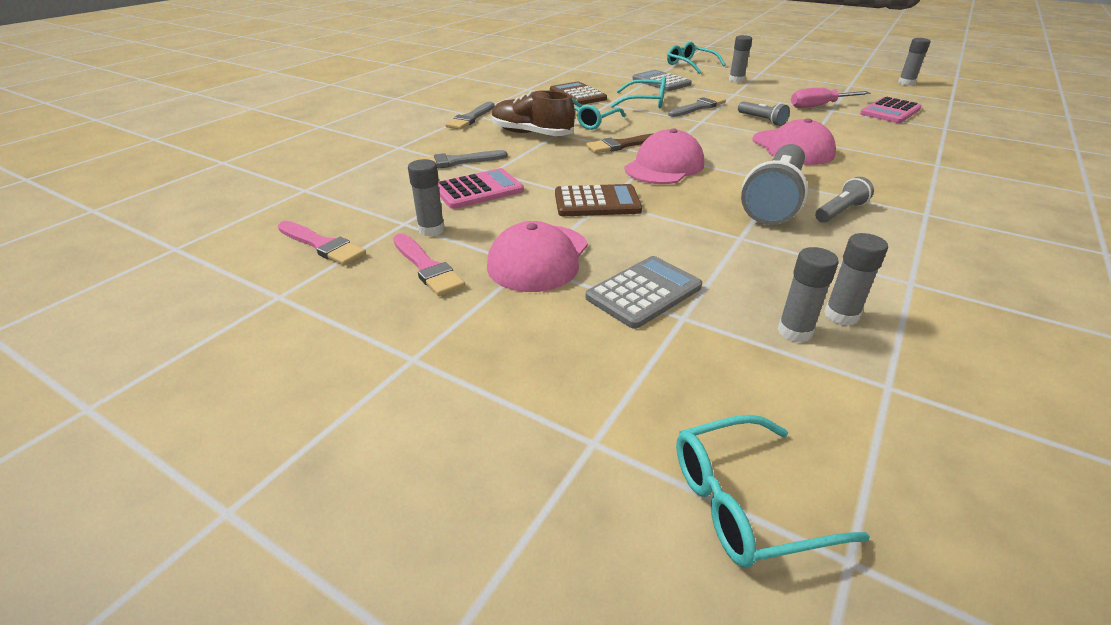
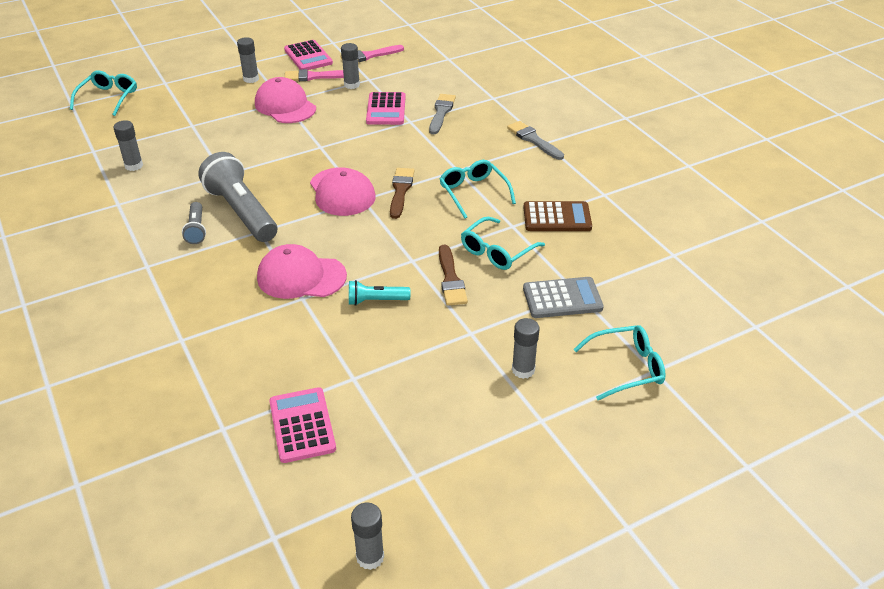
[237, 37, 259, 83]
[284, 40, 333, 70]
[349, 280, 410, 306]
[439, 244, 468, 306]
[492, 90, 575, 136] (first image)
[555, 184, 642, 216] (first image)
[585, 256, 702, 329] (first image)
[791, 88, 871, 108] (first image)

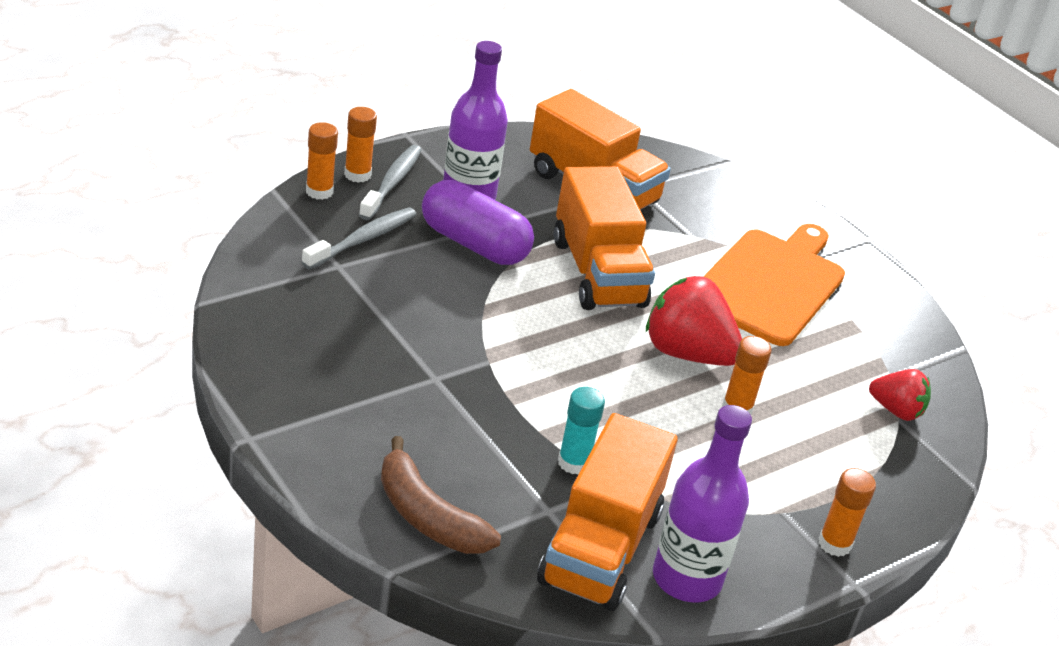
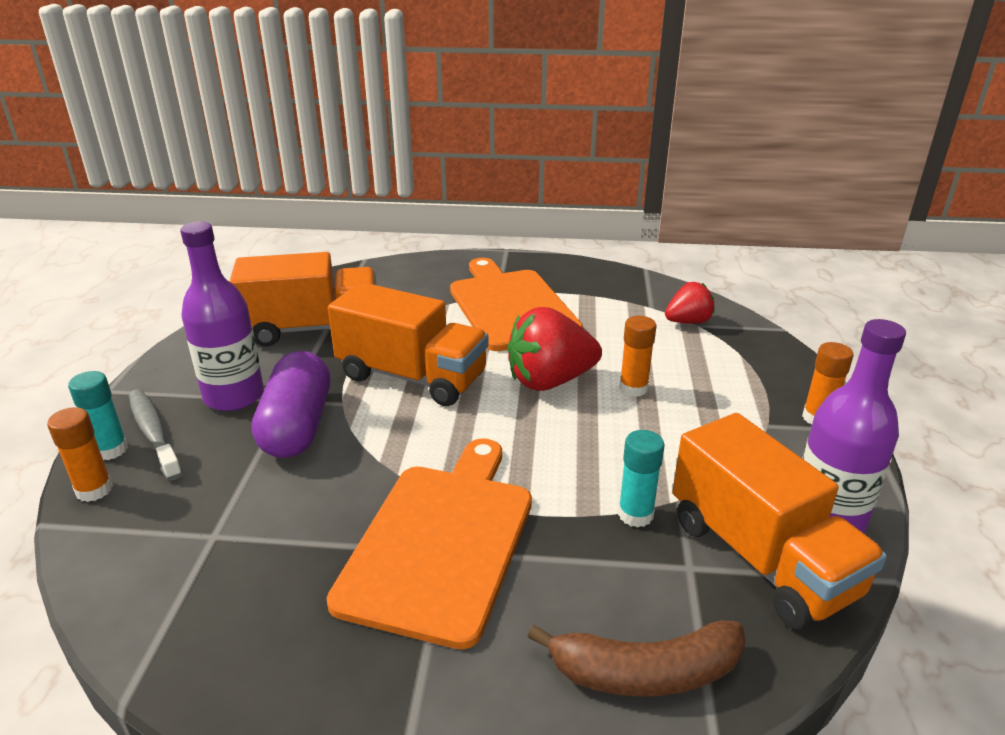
[68, 371, 128, 460]
[252, 351, 330, 458]
[326, 438, 532, 650]
[302, 207, 417, 270] (first image)

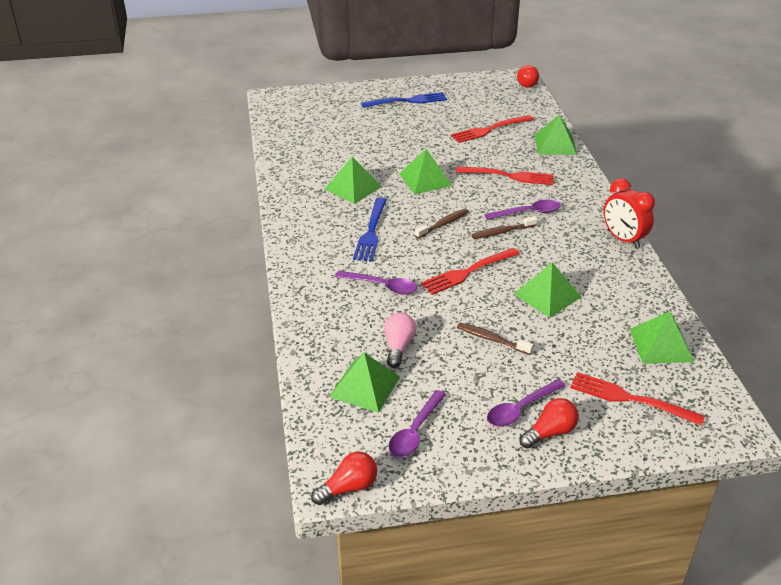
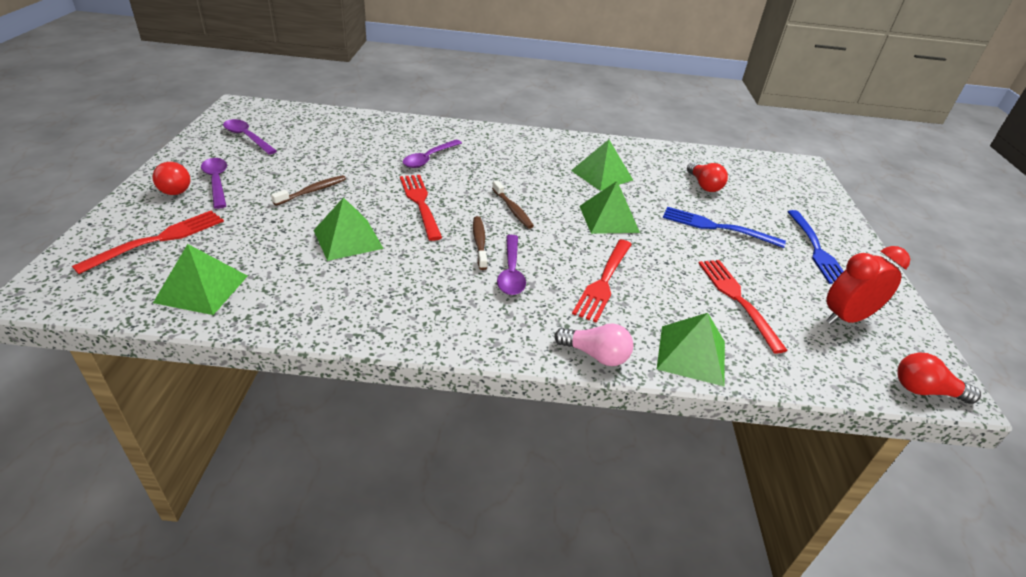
[554, 323, 633, 366]
[663, 207, 786, 248]
[687, 162, 728, 192]
[826, 246, 910, 324]
[329, 352, 400, 413] (first image)

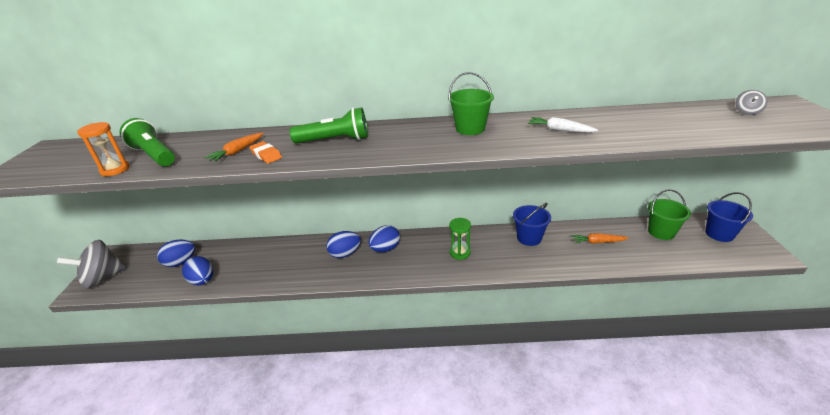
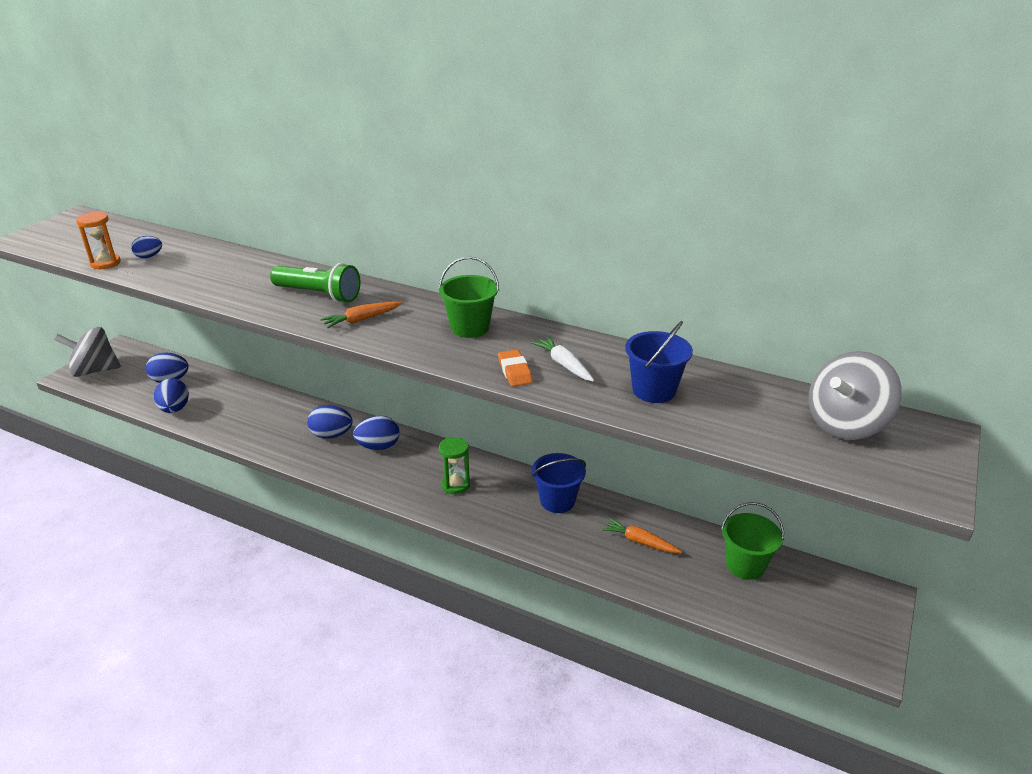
[131, 236, 162, 258]
[320, 301, 402, 328]
[498, 350, 533, 386]
[625, 321, 693, 403]
[808, 351, 902, 440]

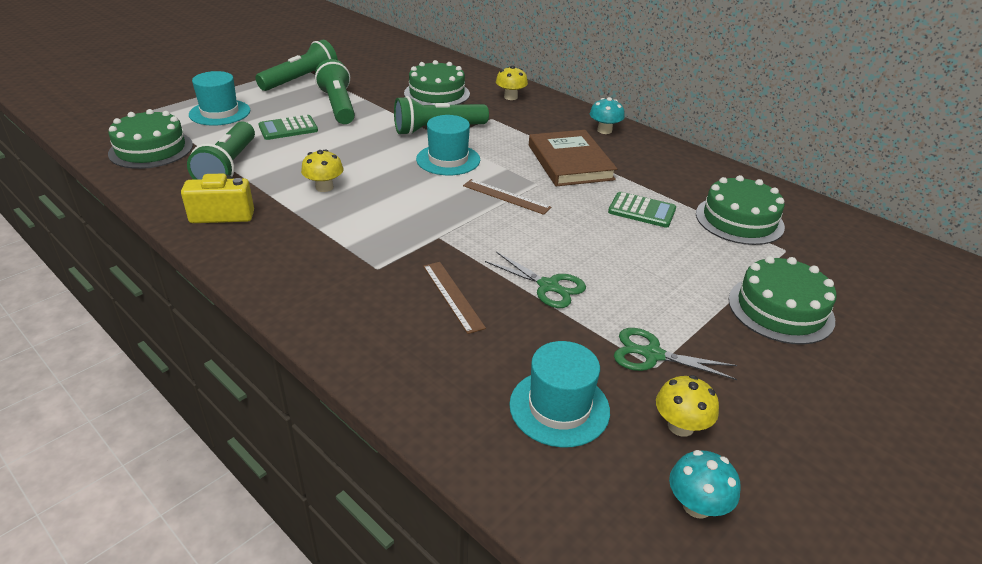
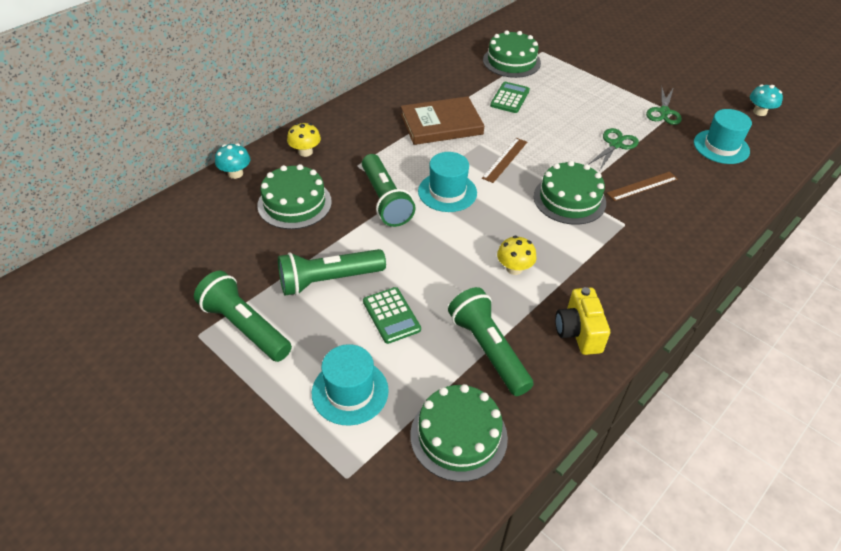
[215, 144, 250, 179]
[448, 287, 534, 396]
[534, 161, 606, 225]
[656, 375, 719, 437] (first image)

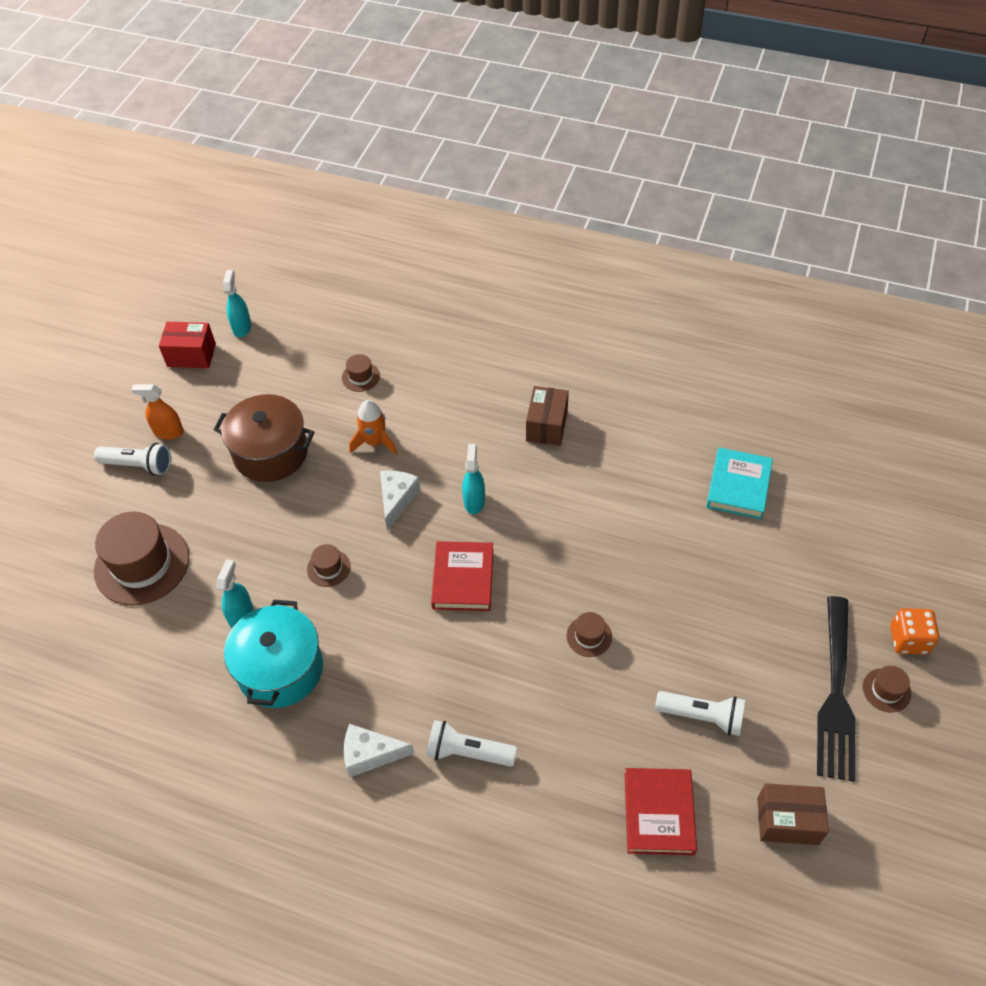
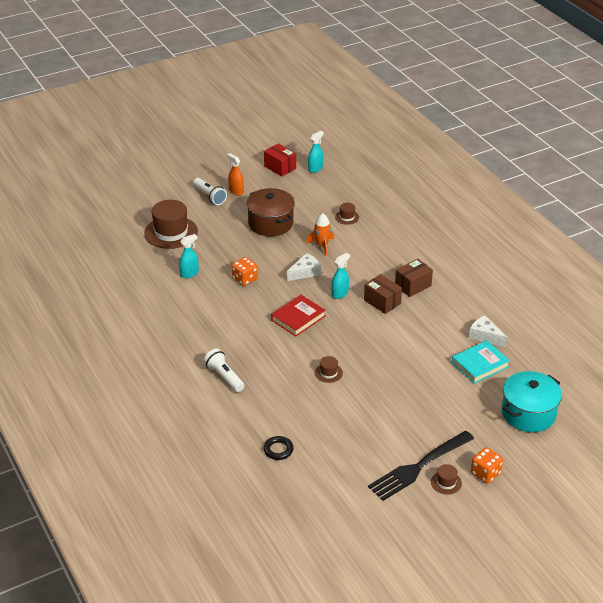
[232, 257, 258, 286]
[263, 436, 294, 460]
[364, 274, 402, 314]
[469, 315, 507, 347]
[502, 371, 562, 432]
[655, 691, 745, 736] (first image)

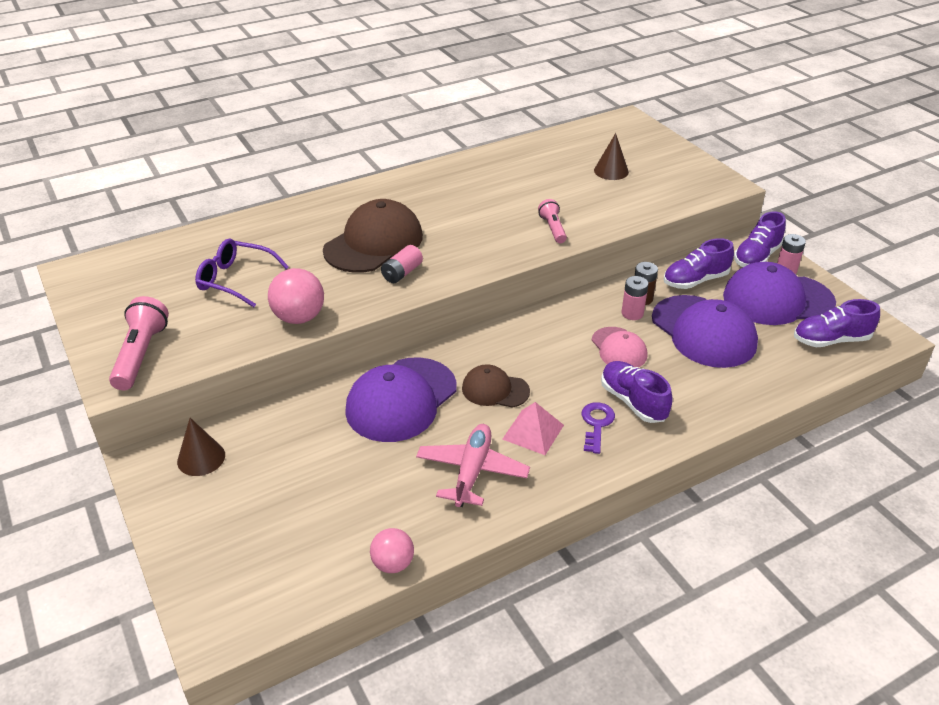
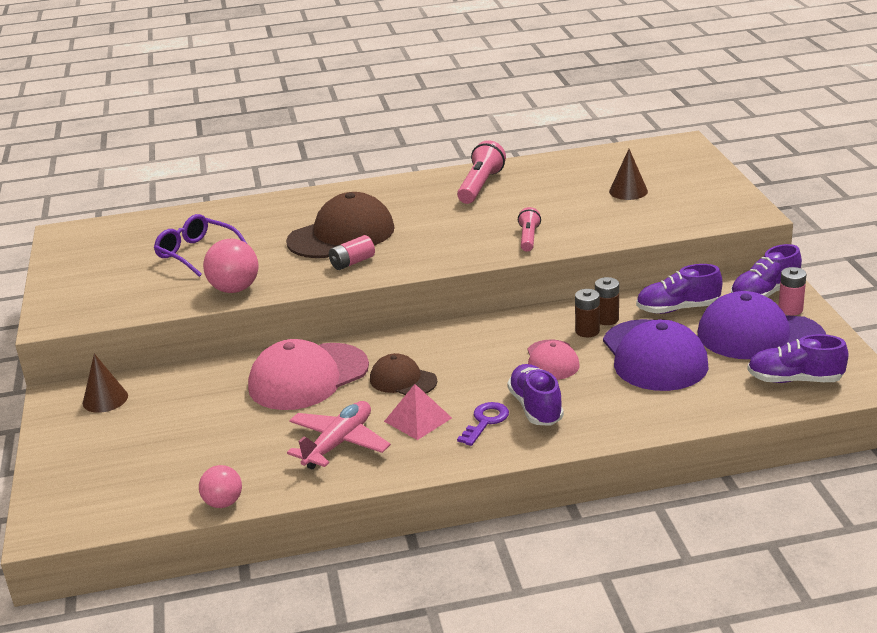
[248, 339, 369, 410]
[457, 140, 506, 204]
[575, 289, 600, 337]

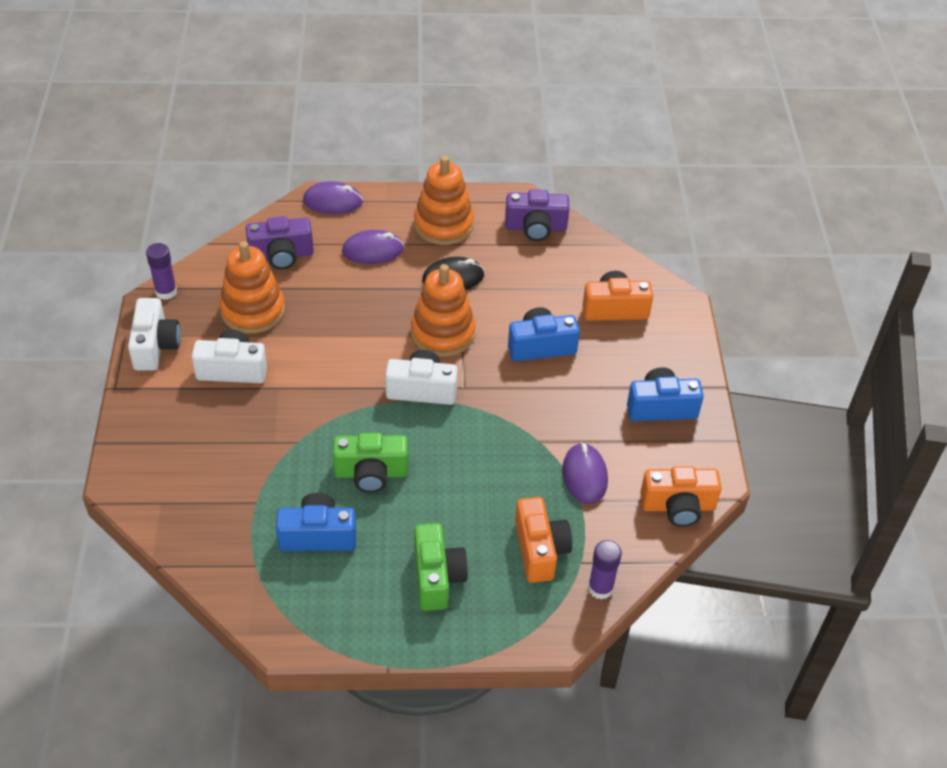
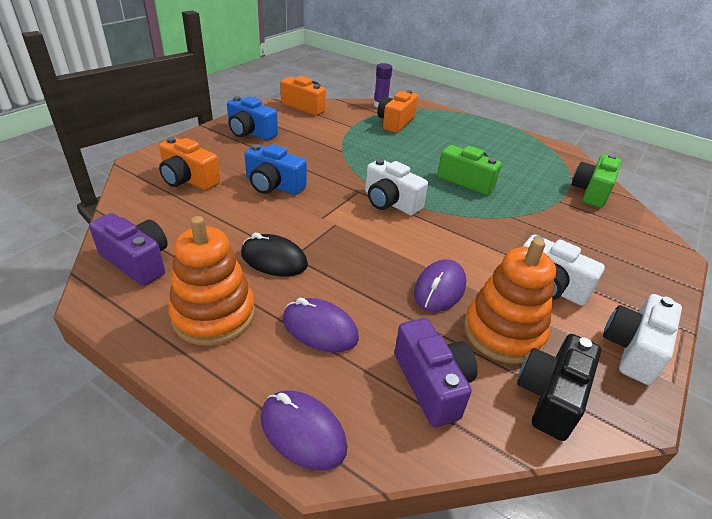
[394, 318, 478, 427]
[414, 259, 466, 312]
[517, 334, 601, 441]
[571, 154, 621, 208]
[146, 243, 177, 300] (first image)
[276, 493, 356, 551] (first image)
[411, 264, 476, 357] (first image)

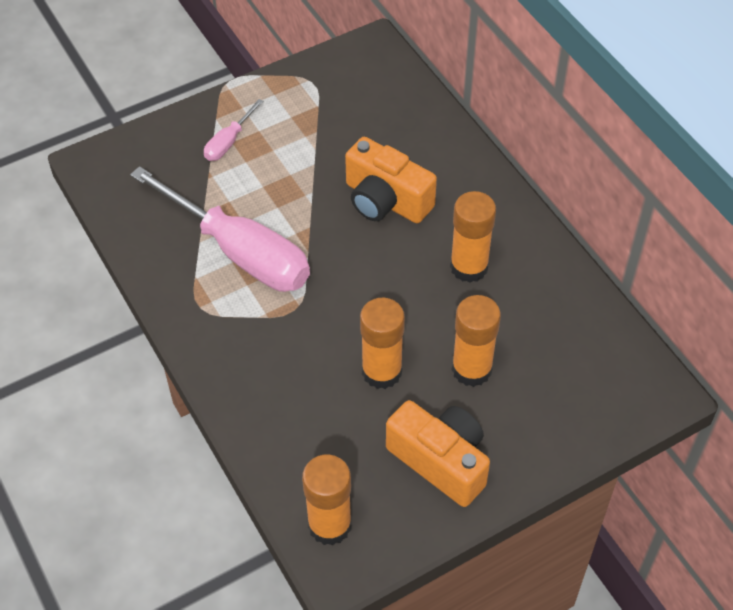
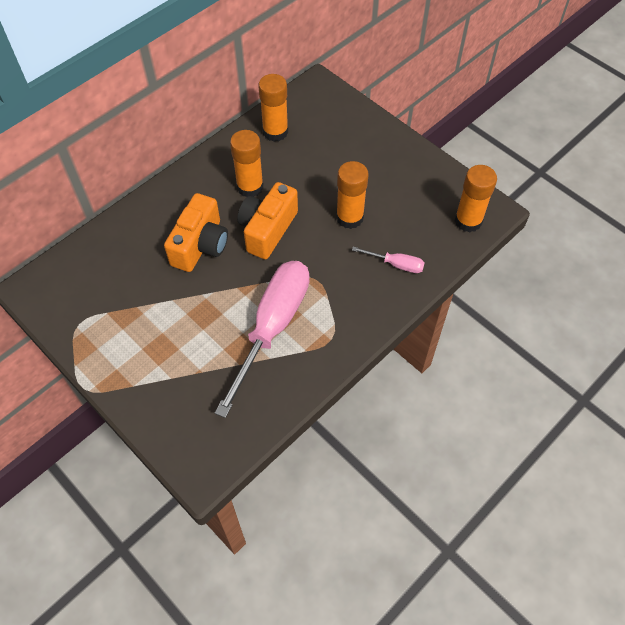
[237, 182, 298, 259]
[258, 74, 288, 142]
[352, 247, 425, 273]

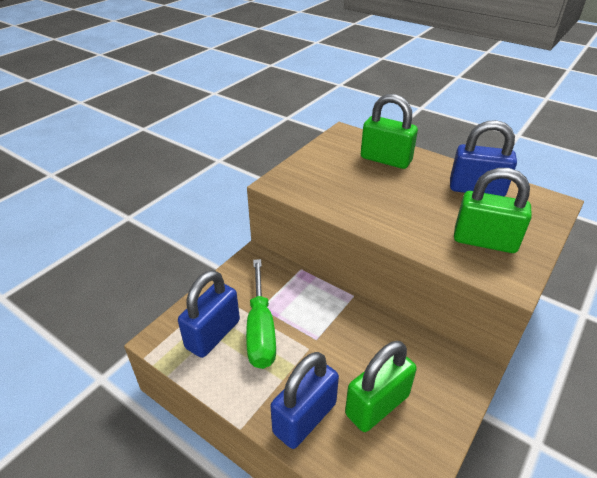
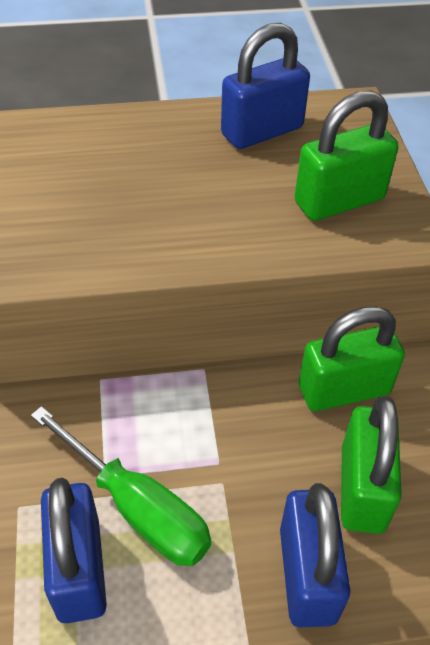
[299, 306, 405, 411]

